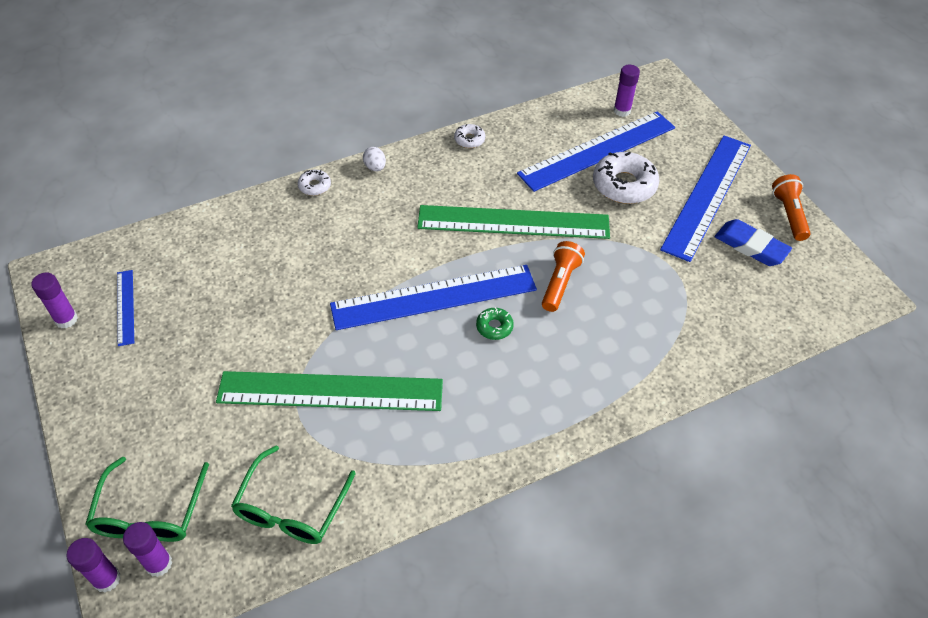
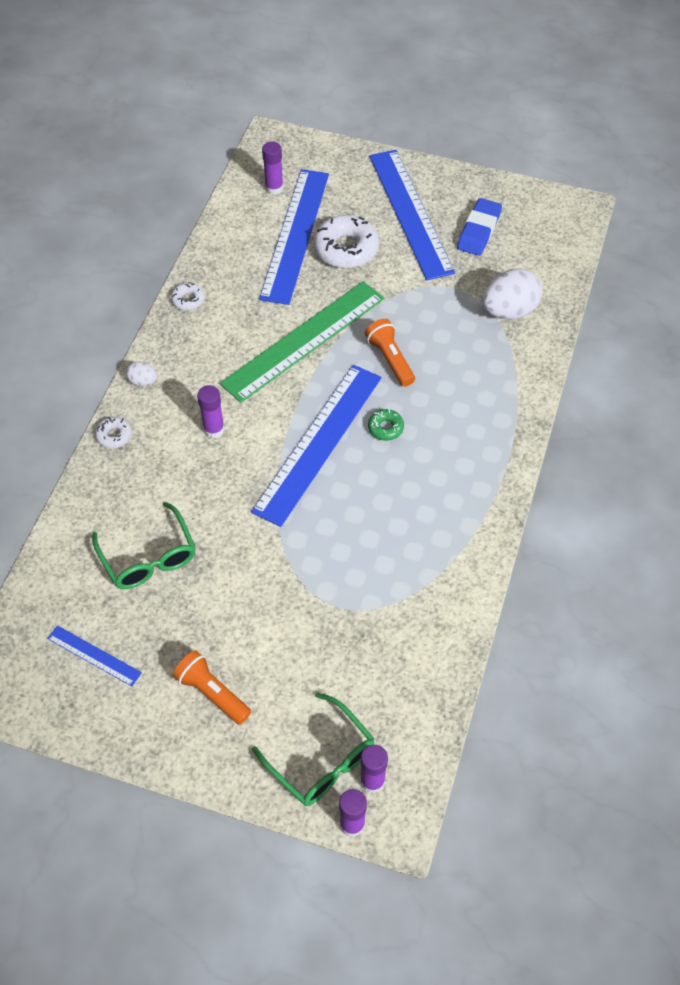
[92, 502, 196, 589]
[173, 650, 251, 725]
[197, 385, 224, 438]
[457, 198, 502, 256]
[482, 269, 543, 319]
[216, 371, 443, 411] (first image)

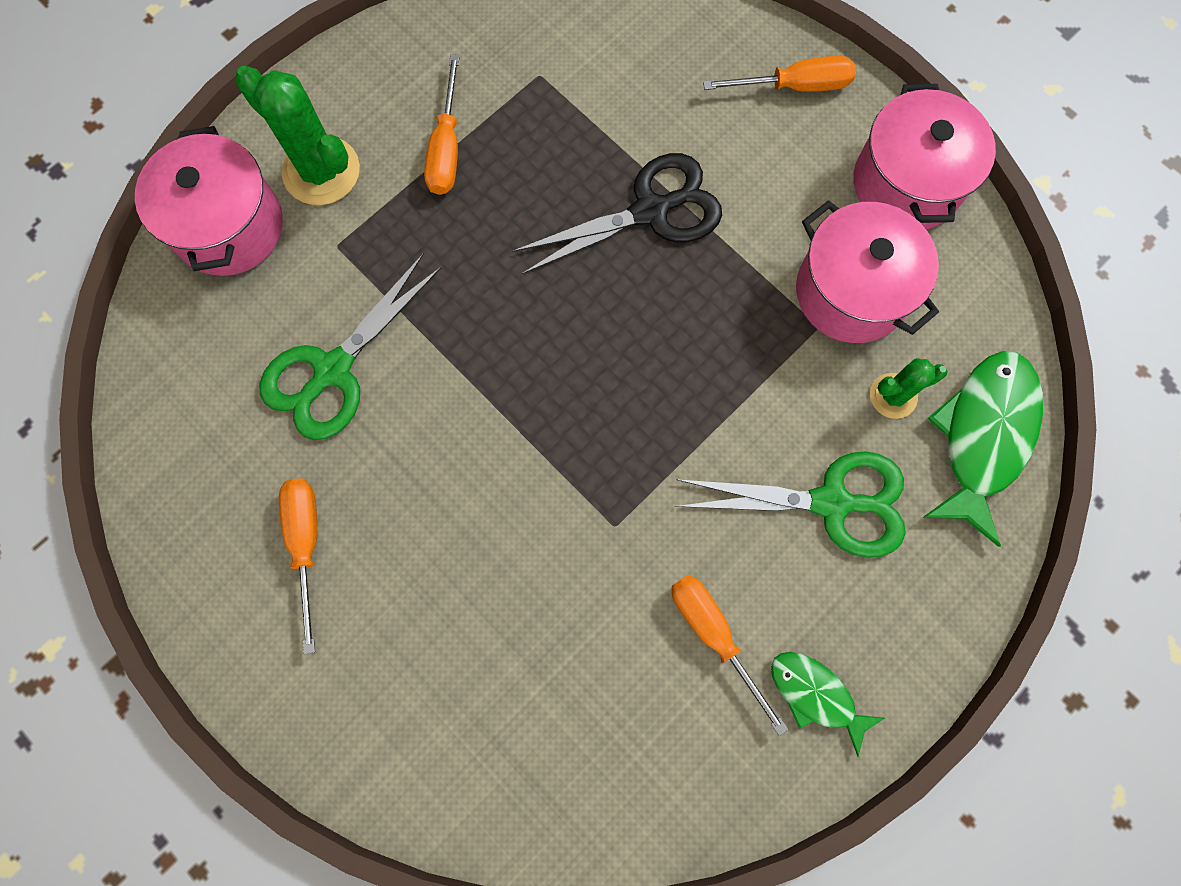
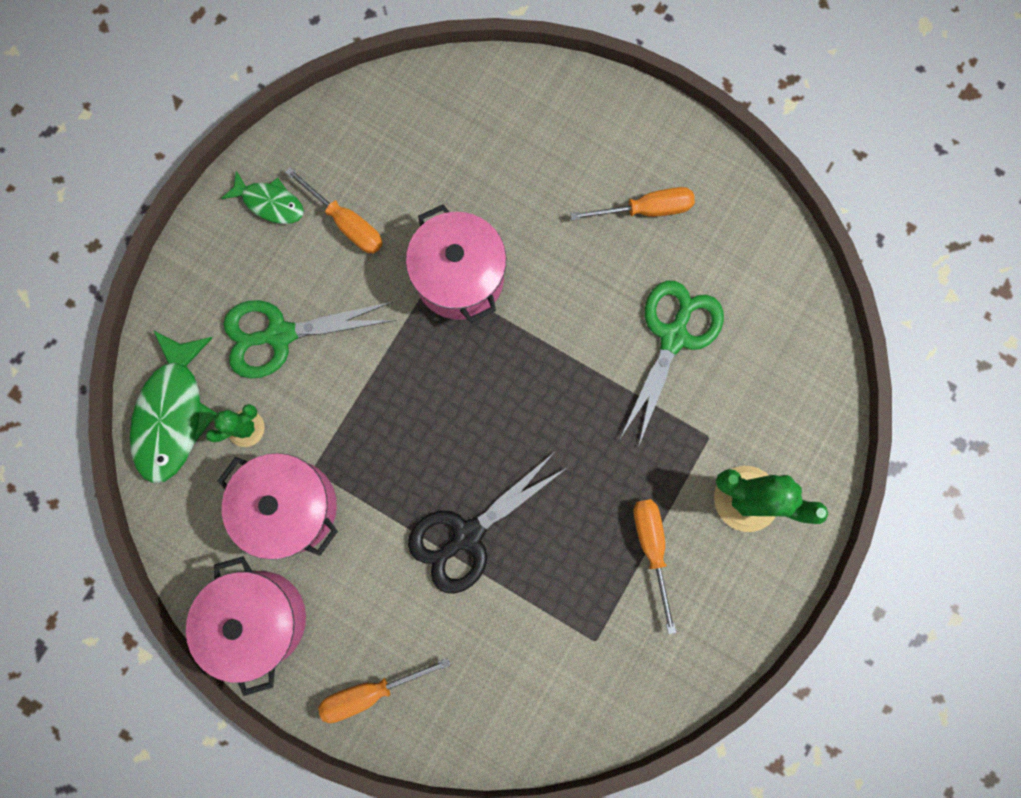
[406, 204, 507, 323]
[570, 187, 695, 221]

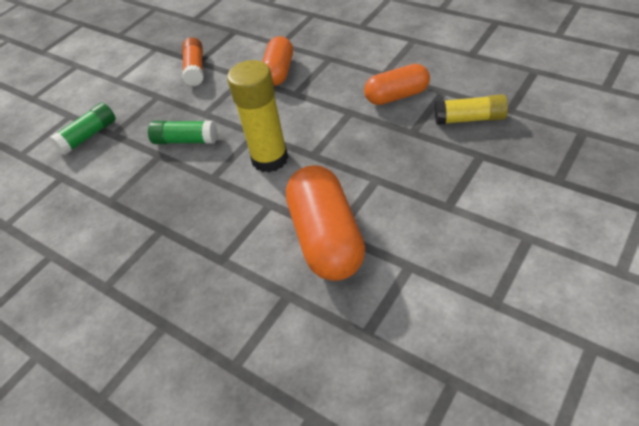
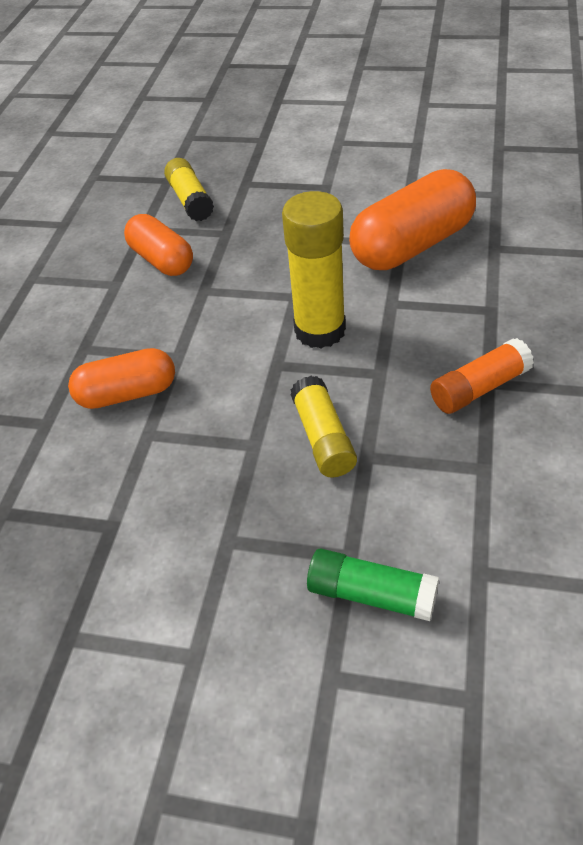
[291, 376, 357, 478]
[430, 338, 534, 414]

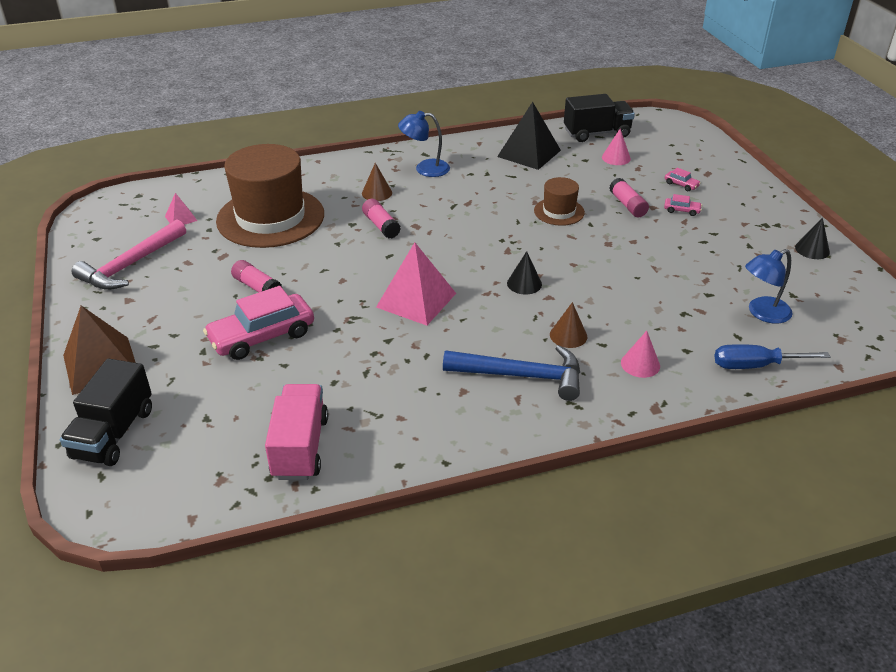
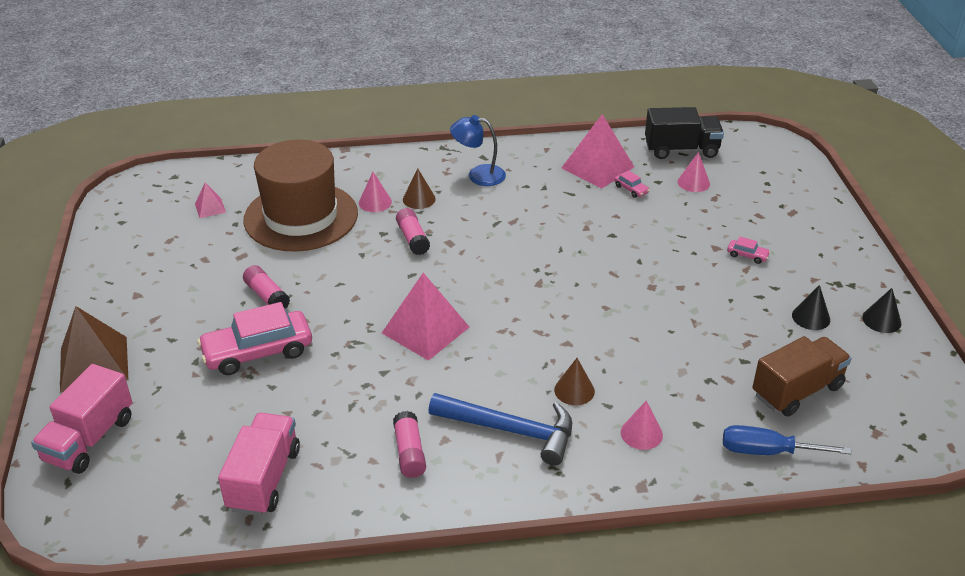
[31, 364, 132, 474]
[359, 172, 392, 212]
[393, 411, 426, 478]
[562, 114, 634, 189]
[614, 170, 649, 198]
[752, 336, 852, 417]
[792, 285, 830, 330]
[72, 219, 186, 290] (first image)
[534, 177, 585, 226] (first image)

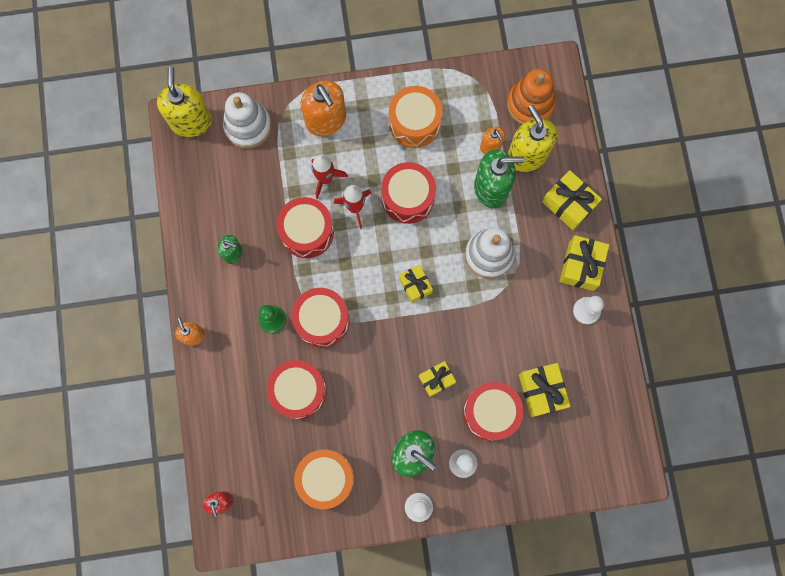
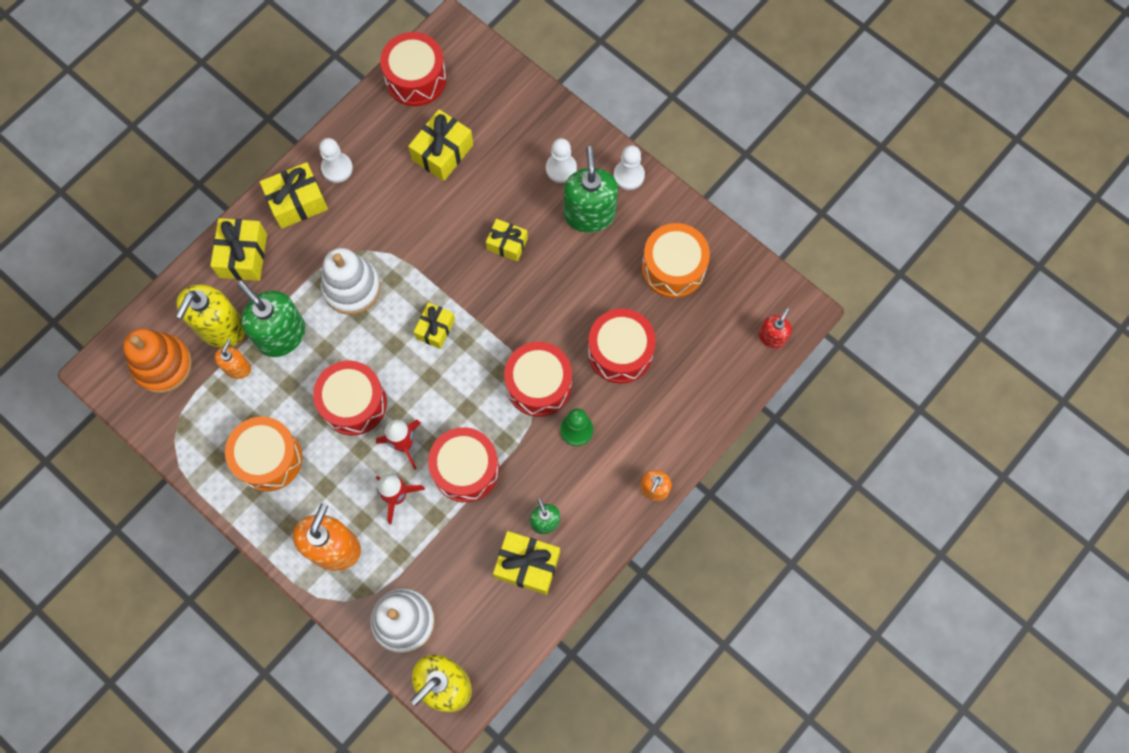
[380, 32, 447, 106]
[493, 531, 560, 595]

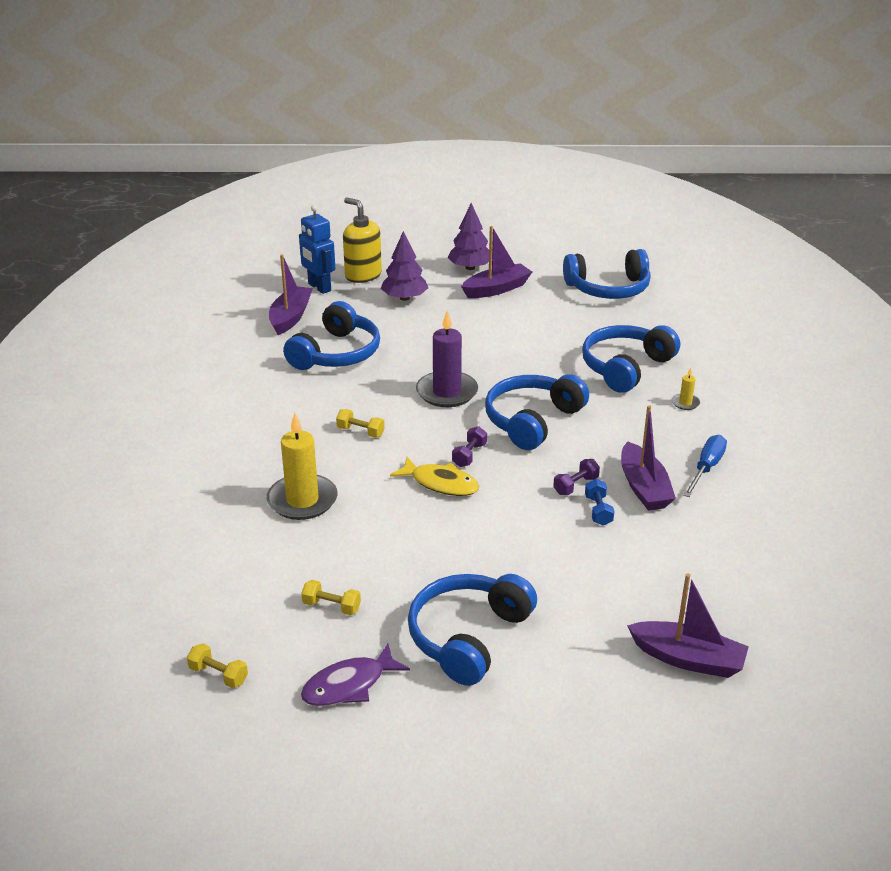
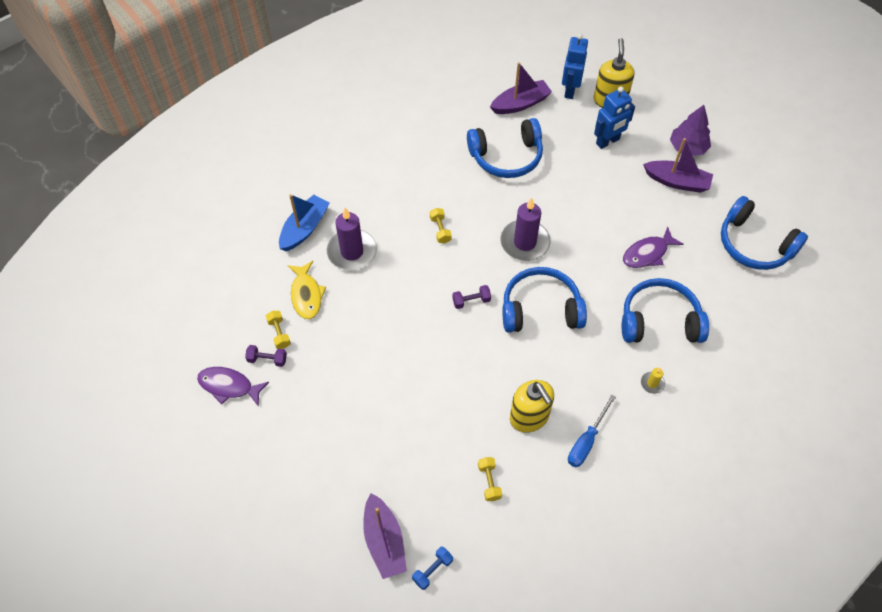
[245, 345, 287, 367]
[279, 194, 330, 251]
[288, 261, 326, 319]
[327, 208, 377, 271]
[412, 547, 453, 590]
[478, 457, 502, 501]
[510, 380, 554, 433]
[568, 395, 616, 467]
[594, 86, 635, 149]
[623, 227, 684, 268]
[408, 574, 537, 686] (first image)

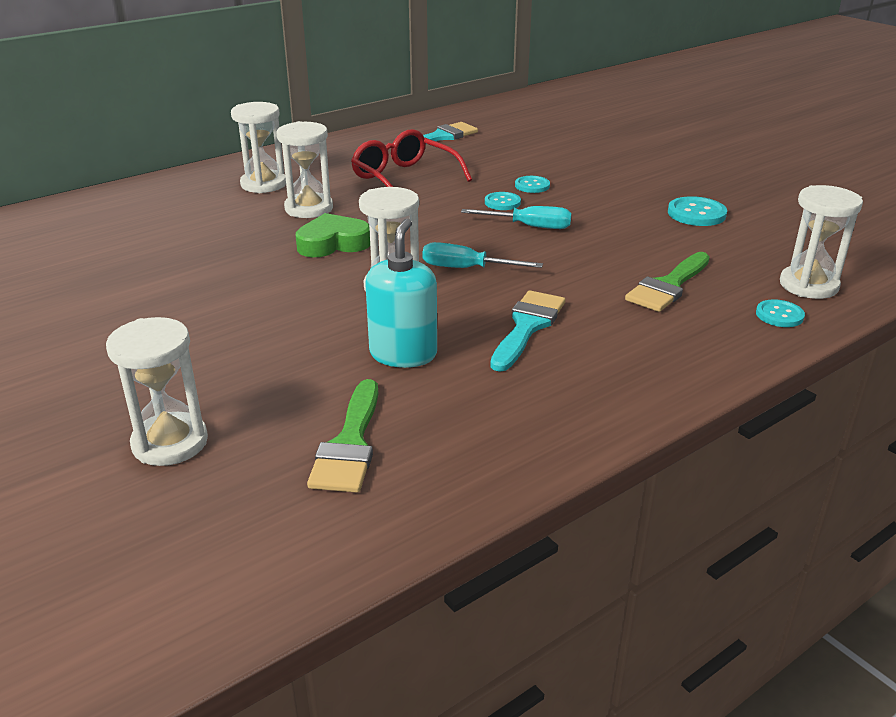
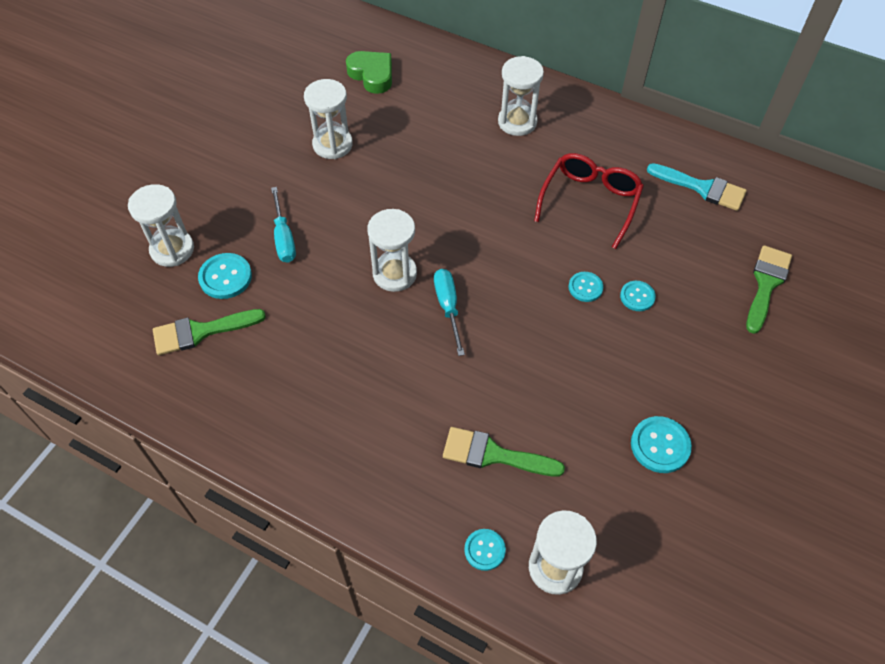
[198, 253, 252, 299]
[271, 187, 296, 263]
[304, 79, 353, 159]
[346, 51, 392, 94]
[746, 245, 792, 334]
[365, 218, 437, 368] (first image)
[490, 290, 565, 372] (first image)

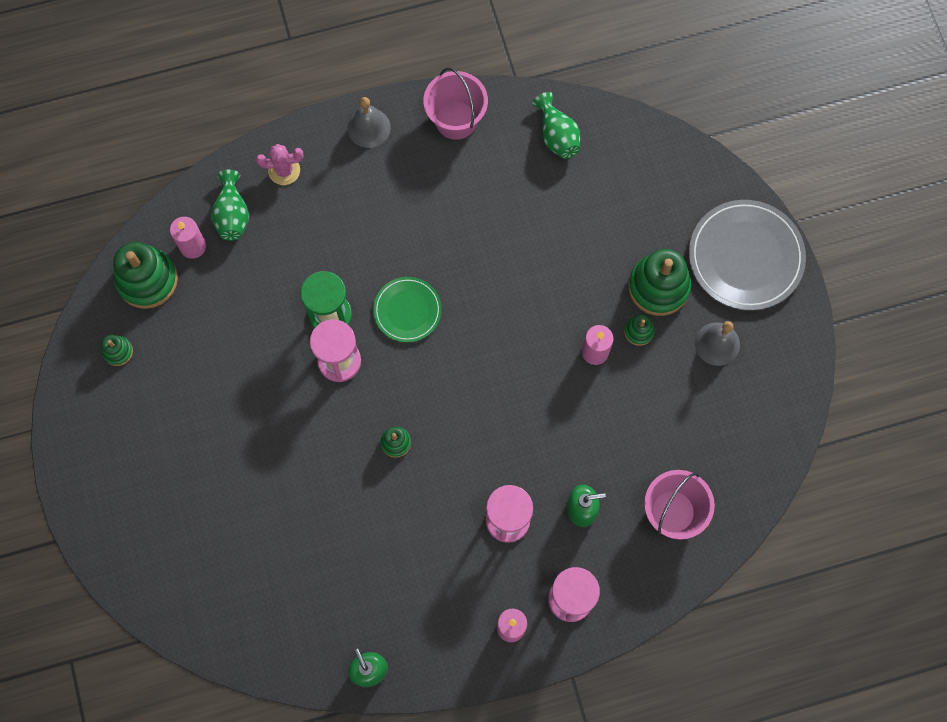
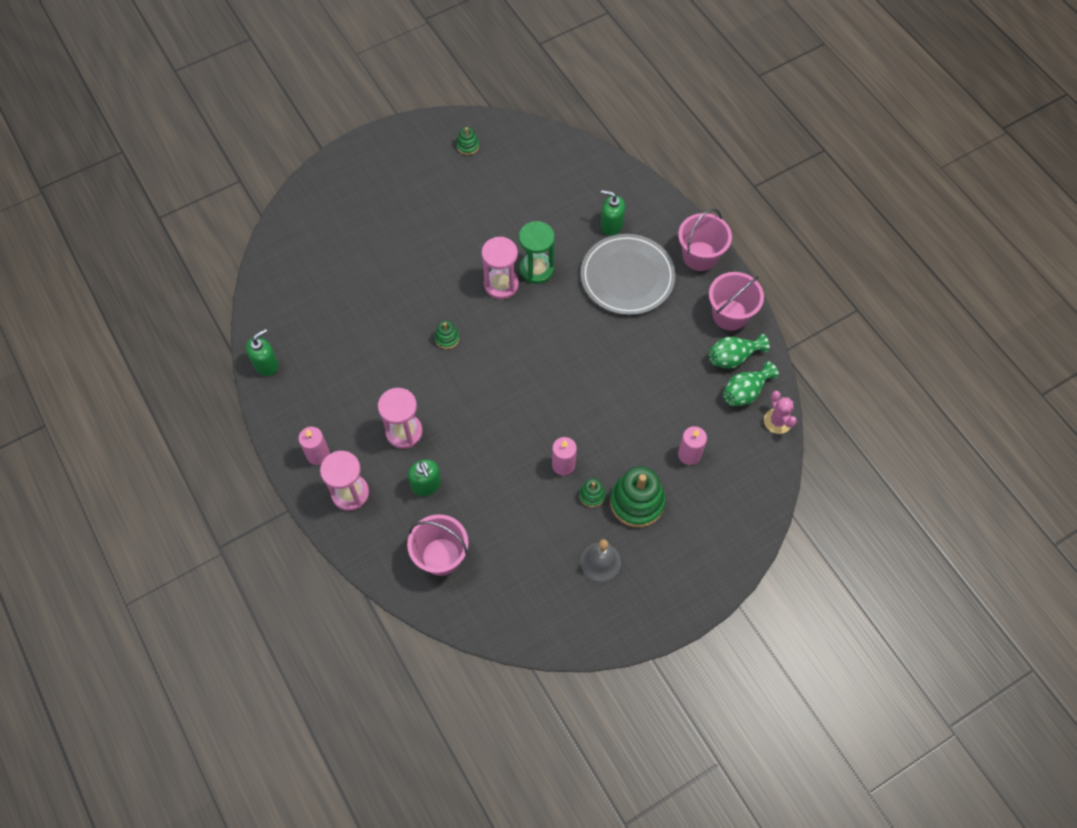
[581, 234, 676, 315]
[601, 190, 625, 236]
[678, 209, 732, 271]
[678, 426, 707, 465]
[708, 334, 769, 369]
[764, 391, 797, 434]
[113, 242, 178, 309] (first image)
[373, 277, 442, 342] (first image)

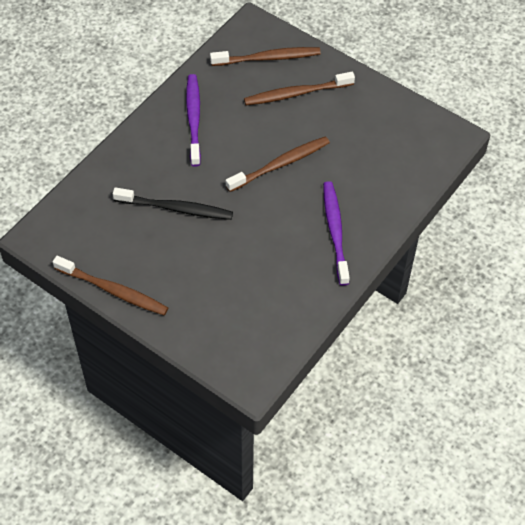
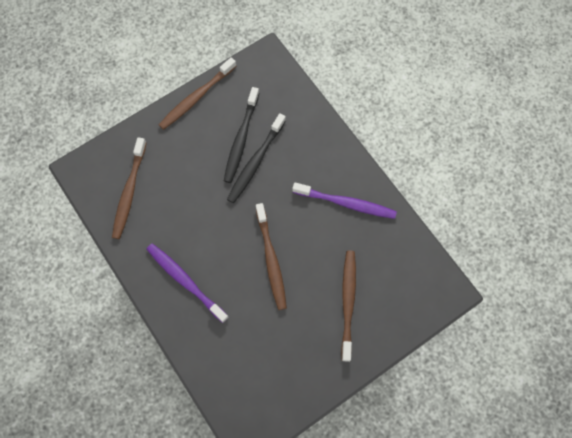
[112, 137, 146, 239]
[146, 243, 229, 323]
[224, 87, 259, 183]

